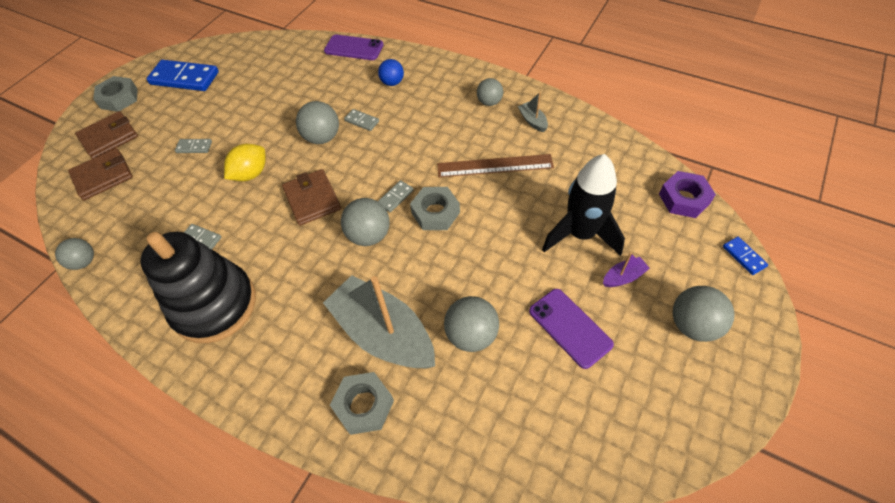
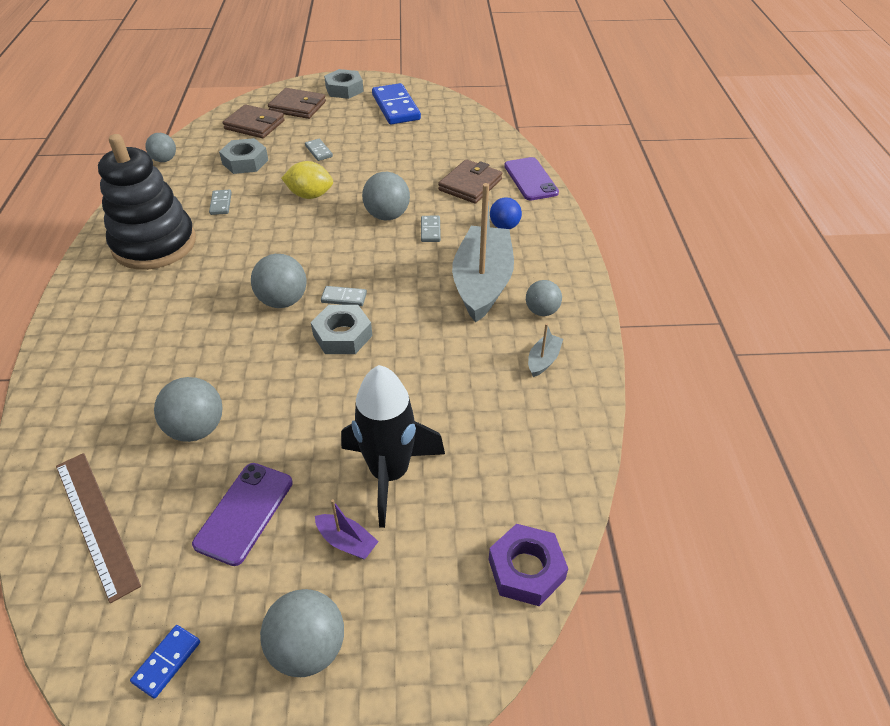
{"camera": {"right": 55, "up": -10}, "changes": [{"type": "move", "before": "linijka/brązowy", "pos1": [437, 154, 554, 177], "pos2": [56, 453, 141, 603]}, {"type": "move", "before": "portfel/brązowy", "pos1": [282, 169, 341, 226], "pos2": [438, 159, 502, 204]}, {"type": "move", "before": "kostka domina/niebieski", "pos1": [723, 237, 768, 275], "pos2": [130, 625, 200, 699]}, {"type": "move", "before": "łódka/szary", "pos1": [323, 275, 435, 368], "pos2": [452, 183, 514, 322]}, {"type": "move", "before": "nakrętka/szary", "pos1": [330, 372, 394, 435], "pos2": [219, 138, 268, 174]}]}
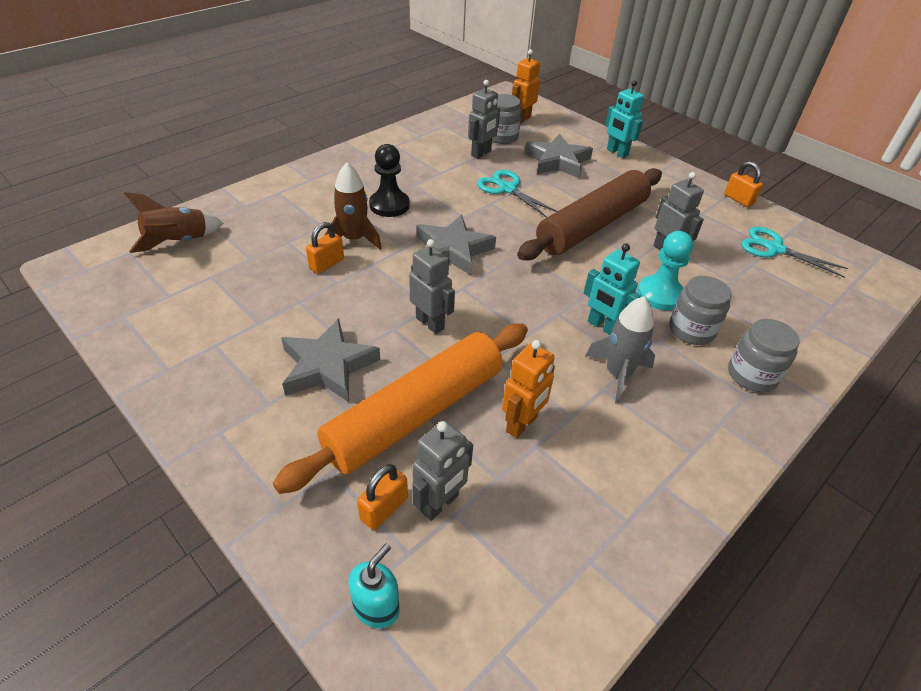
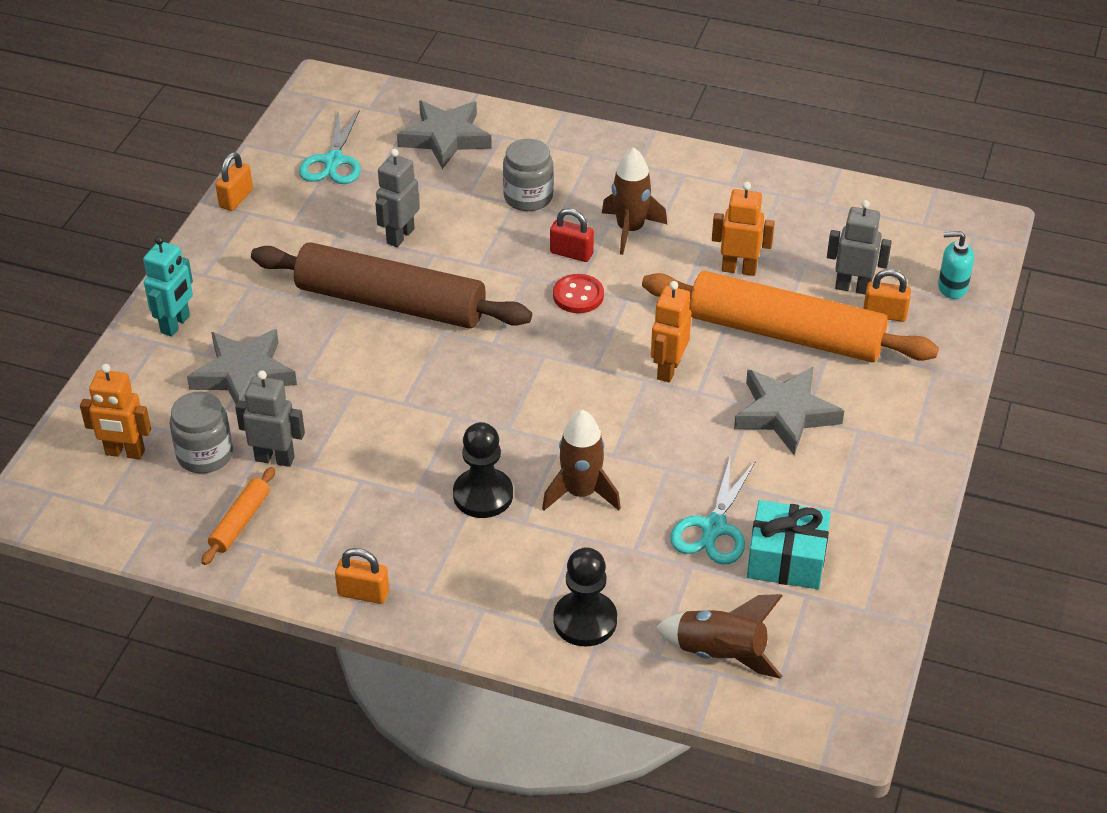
{"camera": {"right": -115, "up": 0}, "changes": [{"type": "move", "before": "nożyczki/turkusowy", "pos1": [477, 170, 558, 218], "pos2": [670, 455, 756, 565]}, {"type": "move", "before": "gwiazda/szary", "pos1": [417, 215, 496, 275], "pos2": [397, 100, 492, 169]}, {"type": "move", "before": "kłódka/pomarańczowy", "pos1": [306, 222, 344, 274], "pos2": [335, 548, 389, 604]}, {"type": "delete", "before": "pionek/turkusowy", "pos1": [637, 231, 693, 310]}, {"type": "recolor", "before": "robot/szary", "after": "robot/pomarańczowy", "pos1": [409, 239, 455, 334], "pos2": [651, 281, 691, 382]}, {"type": "replace", "before": "robot/turkusowy", "after": "kłódka/czerwony", "pos1": [584, 243, 641, 335], "pos2": [550, 208, 594, 262]}, {"type": "recolor", "before": "rakieta/szary", "after": "rakieta/brązowy", "pos1": [586, 296, 655, 404], "pos2": [602, 147, 667, 255]}, {"type": "delete", "before": "słoik/szary", "pos1": [728, 319, 800, 392]}, {"type": "insert", "after": "guzik/czerwony", "pos2": [553, 274, 604, 313]}, {"type": "insert", "after": "wałek do ciasta/pomarańczowy", "pos2": [202, 467, 275, 565]}, {"type": "insert", "after": "prezent/turkusowy", "pos2": [747, 500, 831, 589]}, {"type": "insert", "after": "pionek/czarny", "pos2": [554, 547, 617, 646]}]}
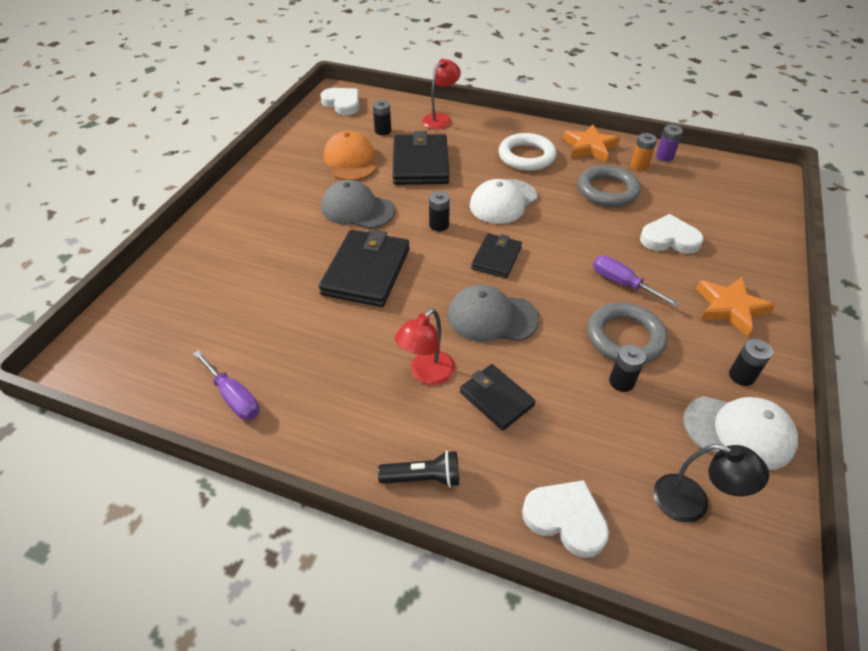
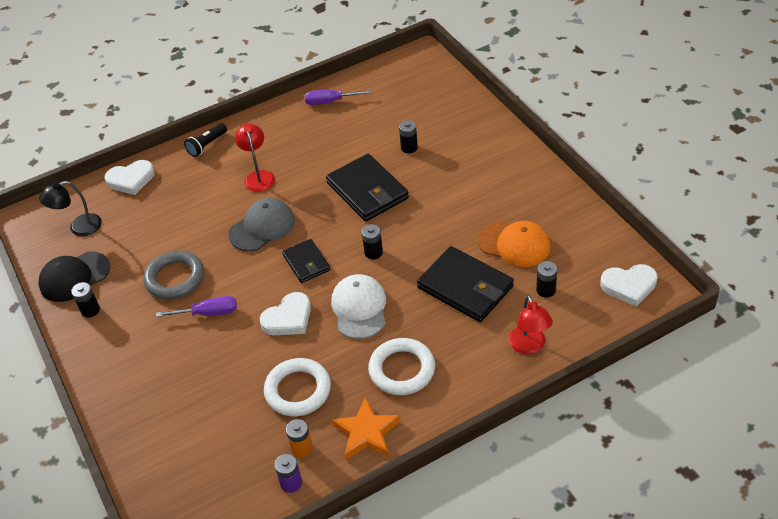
{"camera": {"right": 135, "up": 0}, "changes": [{"type": "recolor", "before": "pierścień/szary", "after": "pierścień/biały", "pos1": [578, 165, 641, 207], "pos2": [264, 358, 331, 417]}, {"type": "delete", "before": "czapka/szary", "pos1": [321, 180, 395, 229]}, {"type": "move", "before": "serce/biały", "pos1": [640, 214, 704, 254], "pos2": [260, 292, 311, 335]}, {"type": "delete", "before": "gwiazda/pomarańczowy", "pos1": [696, 277, 775, 337]}, {"type": "move", "before": "bateria/czarny", "pos1": [609, 344, 646, 392], "pos2": [399, 120, 418, 153]}, {"type": "delete", "before": "portfel/czarny", "pos1": [460, 364, 536, 431]}, {"type": "recolor", "before": "czapka/biały", "after": "czapka/czarny", "pos1": [683, 396, 798, 470], "pos2": [39, 251, 110, 302]}]}
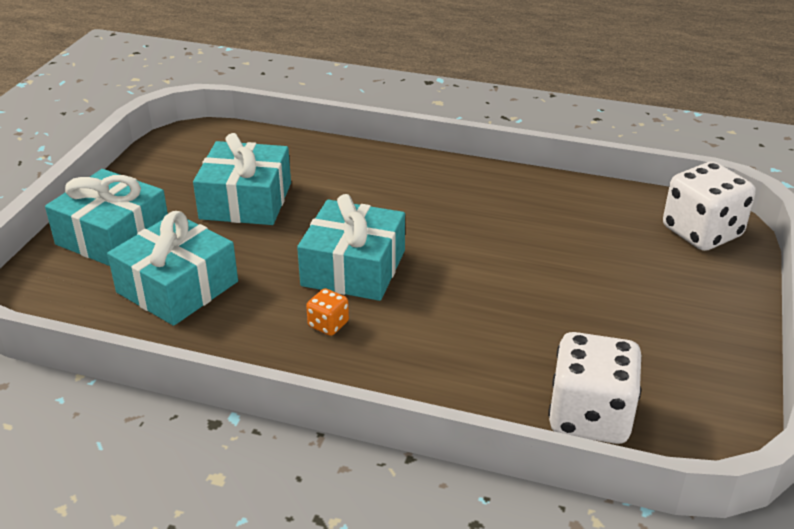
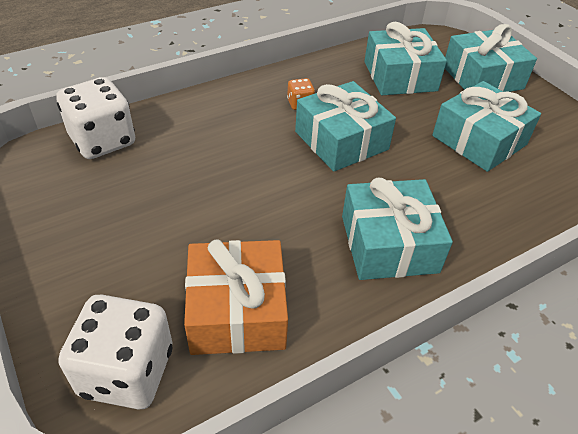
{"camera": {"right": 130, "up": 10}, "changes": [{"type": "insert", "after": "prezent/turkusowy", "pos2": [342, 178, 453, 280]}, {"type": "insert", "after": "prezent/pomarańczowy", "pos2": [184, 239, 288, 355]}]}
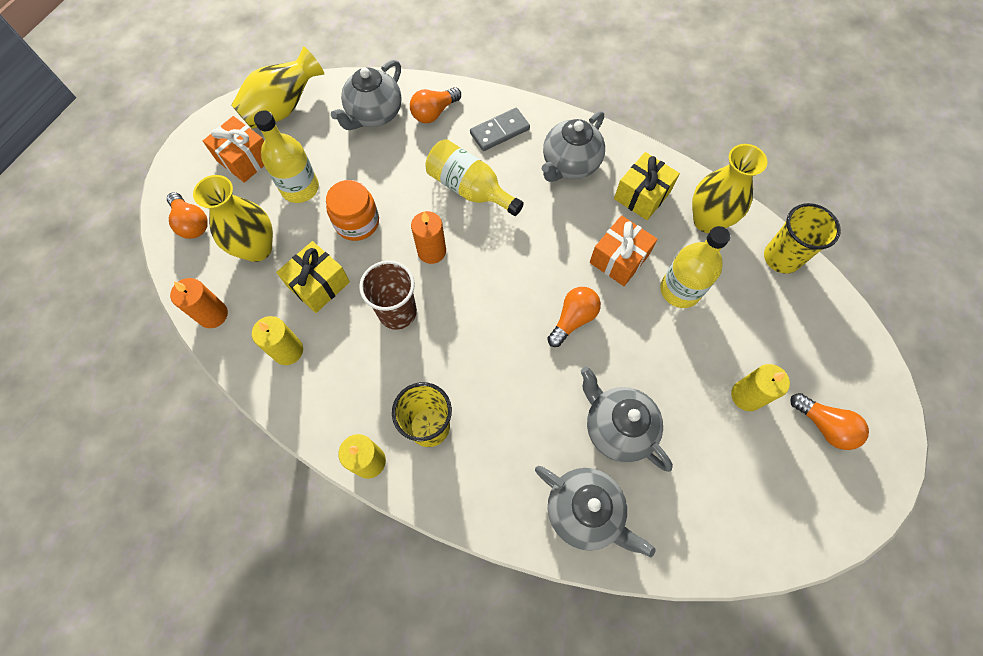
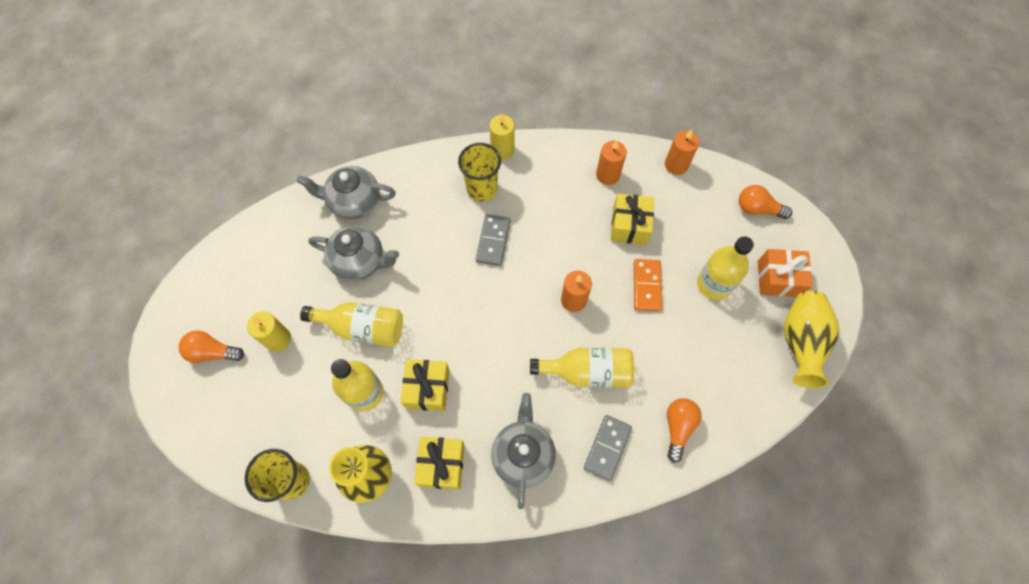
{"camera": {"right": 145, "up": 0}, "changes": [{"type": "delete", "before": "imbryk/szary", "pos1": [331, 60, 402, 130]}, {"type": "delete", "before": "wazon/żółty", "pos1": [193, 175, 273, 262]}, {"type": "replace", "before": "słoik/pomarańczowy", "after": "kostka domina/pomarańczowy", "pos1": [326, 180, 379, 241], "pos2": [634, 259, 662, 311]}, {"type": "recolor", "before": "prezent/pomarańczowy", "after": "prezent/żółty", "pos1": [590, 215, 658, 286], "pos2": [400, 359, 450, 411]}, {"type": "delete", "before": "szklanka/brązowy", "pos1": [359, 261, 417, 330]}, {"type": "delete", "before": "żarówka/pomarańczowy", "pos1": [547, 287, 601, 347]}, {"type": "recolor", "before": "świeca/żółty", "after": "świeca/pomarańczowy", "pos1": [252, 316, 303, 365], "pos2": [596, 140, 627, 185]}, {"type": "insert", "after": "kostka domina/szary", "pos2": [476, 214, 510, 266]}, {"type": "insert", "after": "butelka/żółty", "pos2": [300, 302, 403, 347]}]}
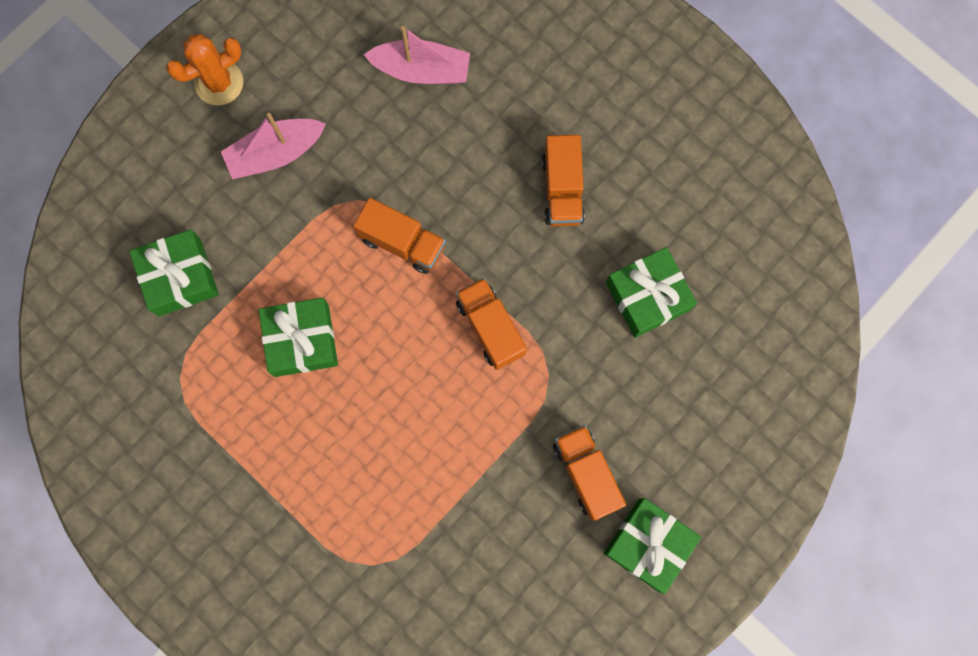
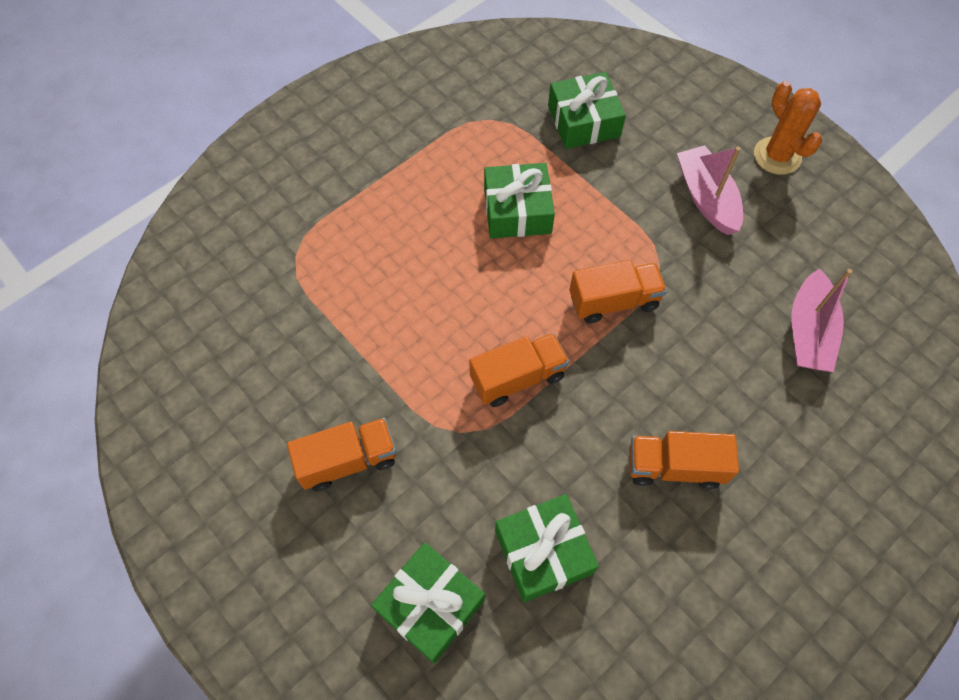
{"camera": {"right": 95, "up": -15}, "changes": [{"type": "rotate", "before": "ciężarówka/pomarańczowy", "pos1": [354, 198, 446, 274], "pos2": [569, 260, 667, 324], "turn": -135}, {"type": "move", "before": "prezent/zielony", "pos1": [604, 498, 701, 594], "pos2": [371, 542, 485, 664]}]}
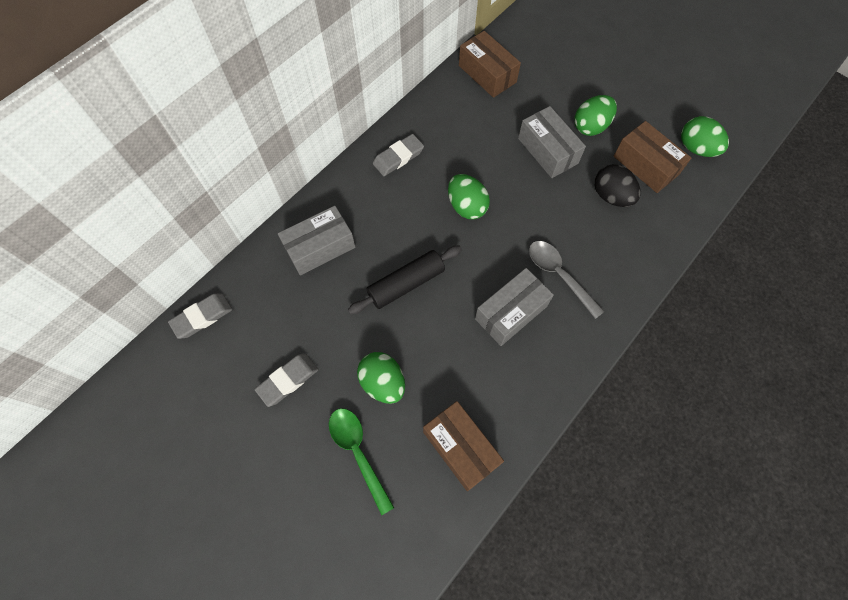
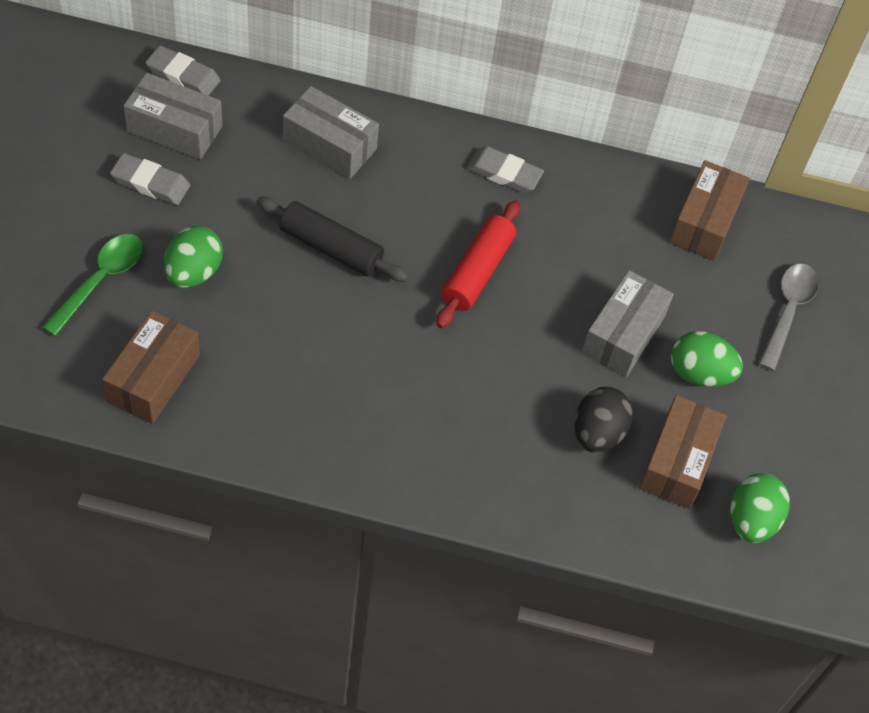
{"camera": {"right": 55, "up": -10}, "changes": [{"type": "replace", "before": "jajko/zielony", "after": "wałek do ciasta/czerwony", "pos1": [448, 174, 490, 219], "pos2": [436, 200, 520, 328]}, {"type": "move", "before": "łyżka/szary", "pos1": [529, 241, 605, 319], "pos2": [759, 264, 819, 371]}, {"type": "move", "before": "pudełko/szary", "pos1": [475, 268, 554, 346], "pos2": [124, 73, 222, 160]}]}
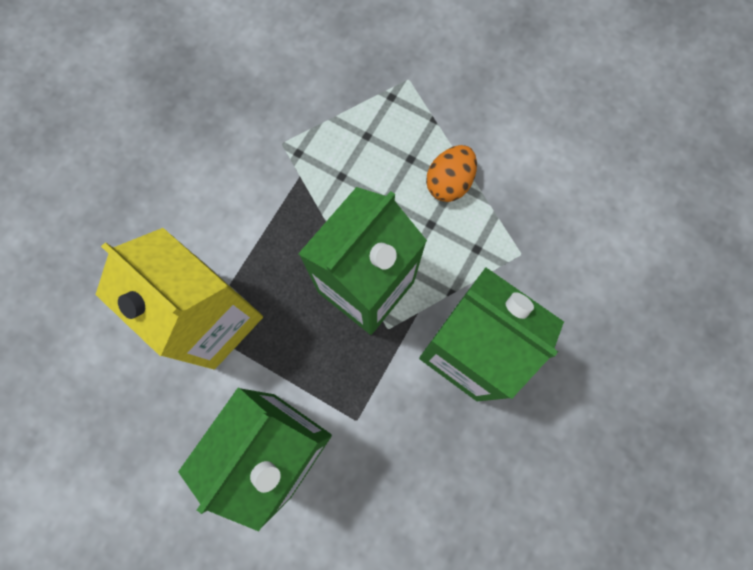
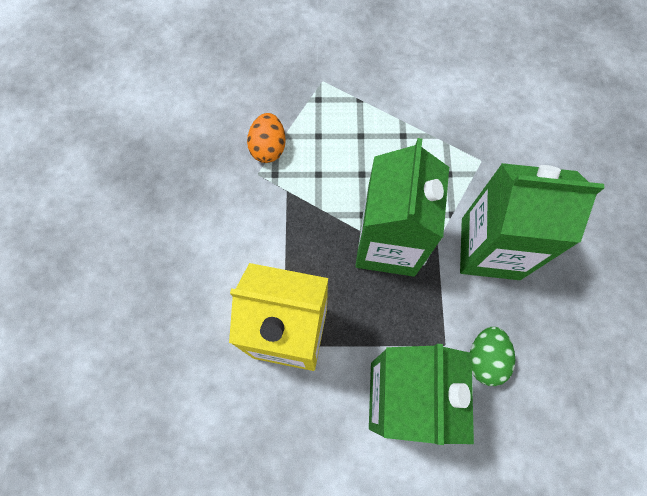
{"camera": {"right": -30, "up": -5}, "changes": [{"type": "move", "before": "jajko/pomarańczowy", "pos1": [426, 145, 477, 202], "pos2": [247, 113, 286, 163]}, {"type": "insert", "after": "jajko/zielony", "pos2": [470, 327, 515, 386]}]}
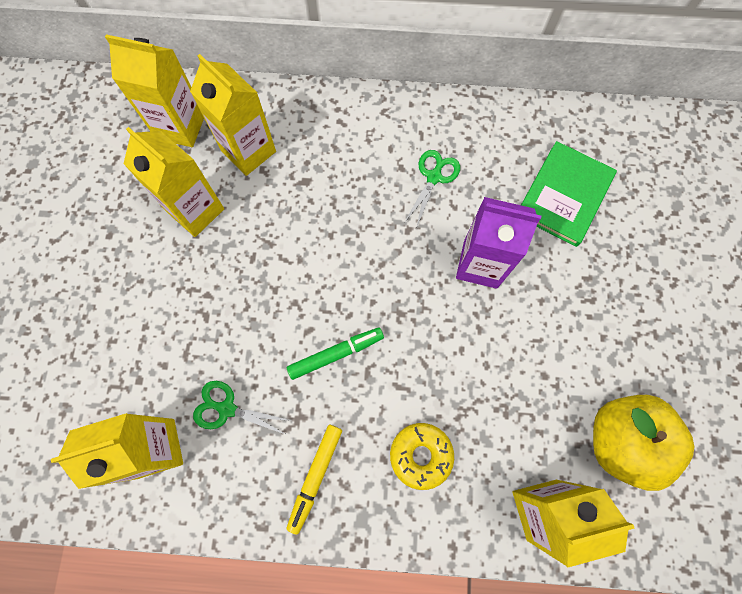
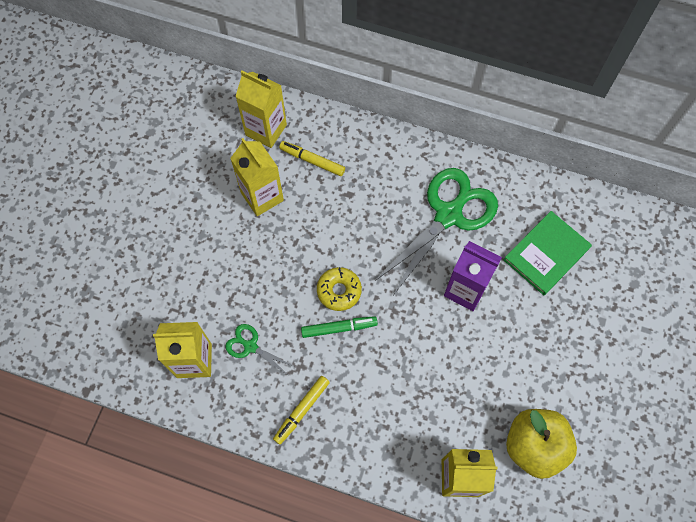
{"camera": {"right": 15, "up": -5}, "changes": [{"type": "replace", "before": "karton mleka/żółty", "after": "flamaster/żółty", "pos1": [190, 54, 276, 176], "pos2": [279, 141, 345, 176]}, {"type": "resize", "before": "nożyczki/zielony", "pos1": [404, 150, 460, 228], "pos2": [375, 168, 498, 294], "scale": 2.18}, {"type": "move", "before": "donut/żółty", "pos1": [390, 423, 454, 490], "pos2": [317, 267, 362, 311]}]}
